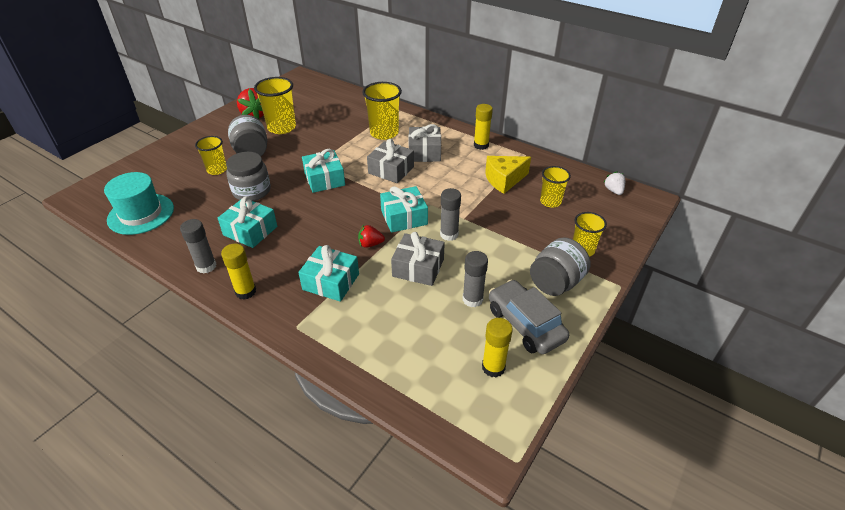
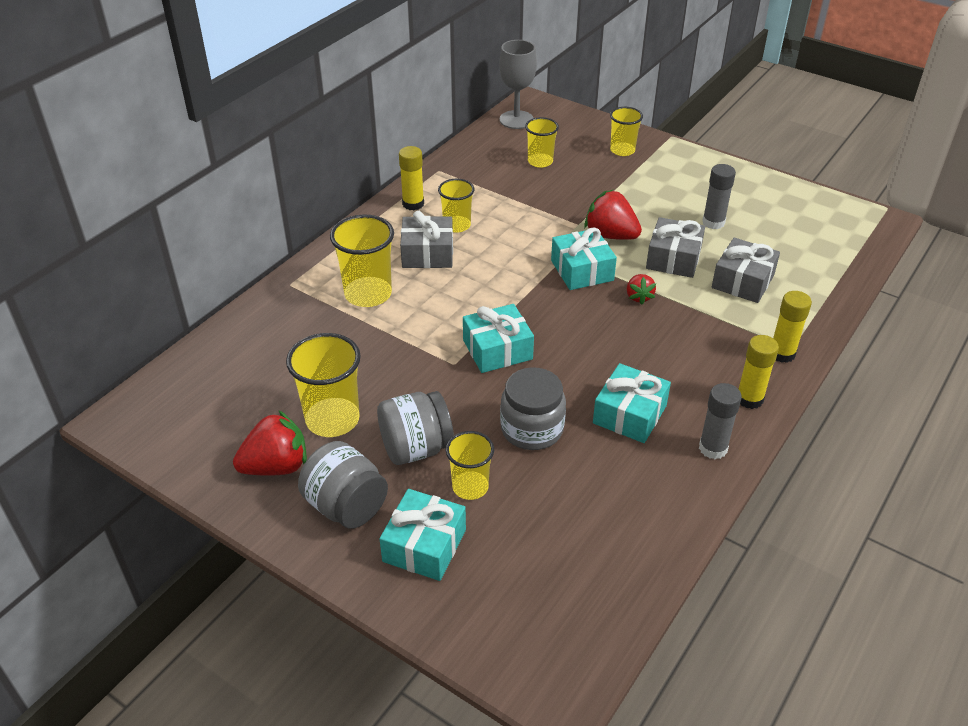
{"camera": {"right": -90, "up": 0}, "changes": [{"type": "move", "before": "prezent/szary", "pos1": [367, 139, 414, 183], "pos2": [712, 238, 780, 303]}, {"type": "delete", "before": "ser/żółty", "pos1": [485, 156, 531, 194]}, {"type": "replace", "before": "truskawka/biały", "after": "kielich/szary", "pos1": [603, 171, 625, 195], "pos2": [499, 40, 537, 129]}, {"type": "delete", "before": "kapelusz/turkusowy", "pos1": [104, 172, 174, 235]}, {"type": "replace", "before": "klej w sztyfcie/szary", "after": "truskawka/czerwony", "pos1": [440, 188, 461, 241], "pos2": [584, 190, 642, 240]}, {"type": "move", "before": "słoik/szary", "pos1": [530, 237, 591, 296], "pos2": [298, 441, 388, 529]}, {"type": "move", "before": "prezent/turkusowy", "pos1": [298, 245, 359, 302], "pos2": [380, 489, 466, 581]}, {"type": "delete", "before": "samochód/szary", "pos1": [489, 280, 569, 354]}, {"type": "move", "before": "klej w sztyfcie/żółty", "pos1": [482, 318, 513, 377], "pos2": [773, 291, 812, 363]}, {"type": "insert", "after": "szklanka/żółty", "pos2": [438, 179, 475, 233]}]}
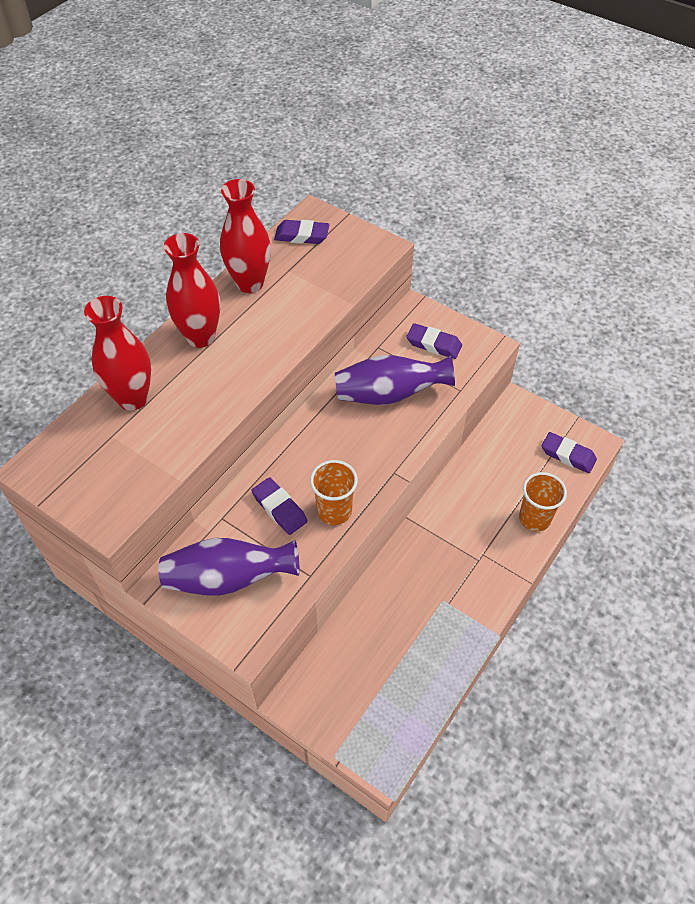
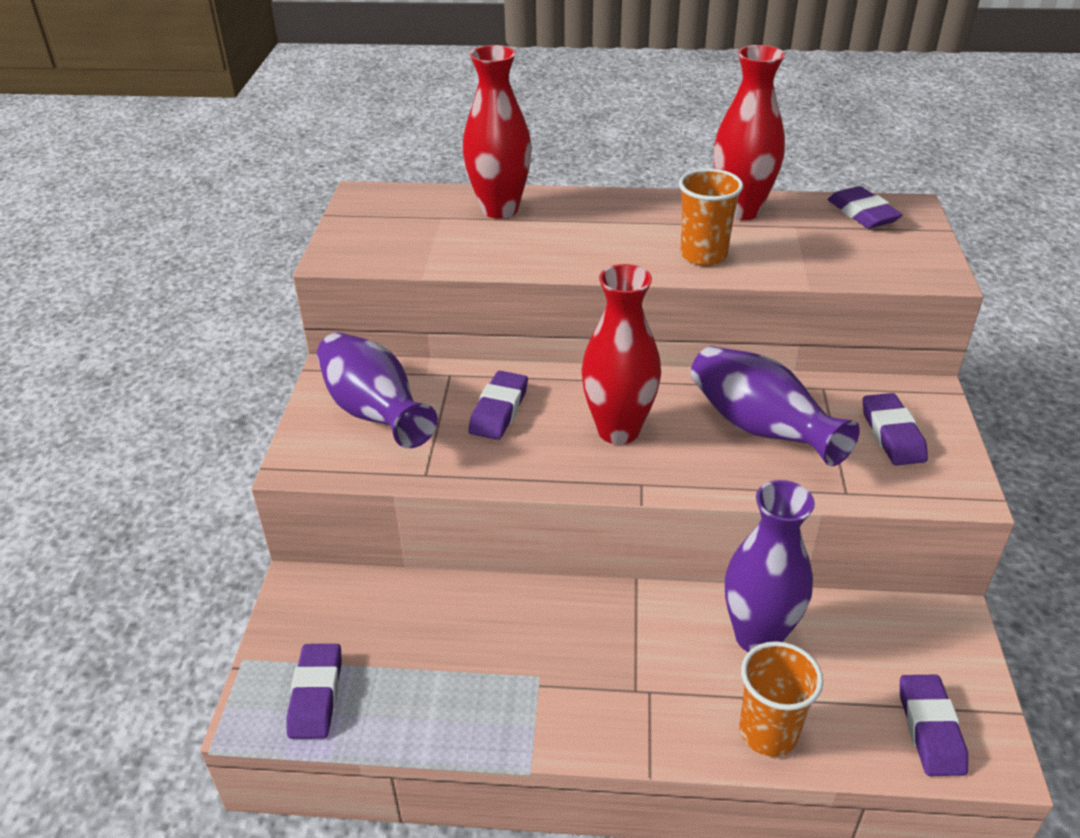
{"camera": {"right": 60, "up": -15}, "changes": [{"type": "move", "before": "wazon/czerwony", "pos1": [164, 233, 220, 348], "pos2": [581, 264, 661, 444]}, {"type": "move", "before": "szklanka/pomarańczowy", "pos1": [310, 460, 358, 525], "pos2": [679, 168, 743, 266]}, {"type": "insert", "after": "wazon/fioletowy", "pos2": [725, 480, 815, 652]}, {"type": "insert", "after": "gumka do mazania/fioletowy", "pos2": [286, 644, 341, 739]}]}
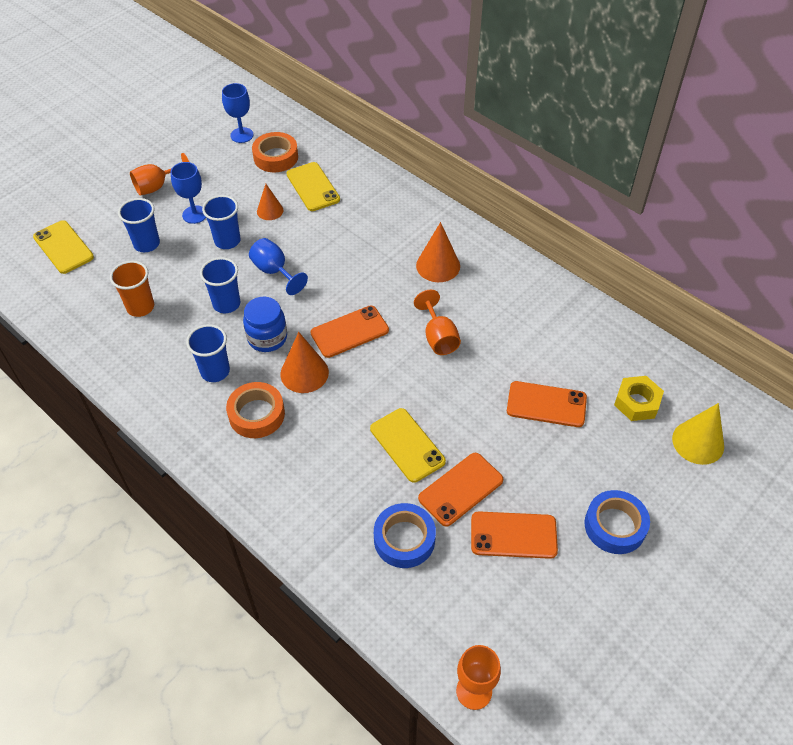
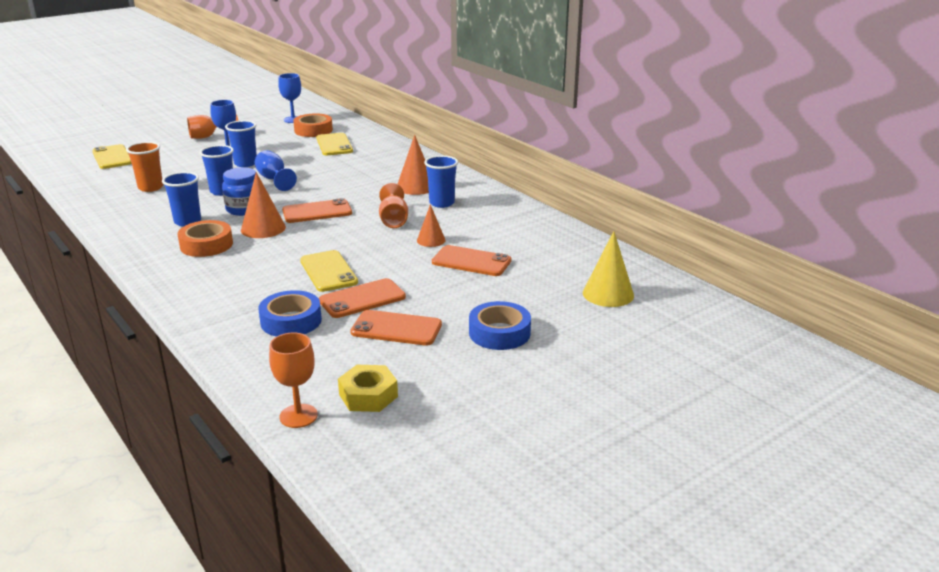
{"camera": {"right": 10, "up": -25}, "changes": [{"type": "move", "before": "stożek/pomarańczowy", "pos1": [257, 184, 283, 220], "pos2": [417, 204, 446, 247]}, {"type": "move", "before": "szklanka/niebieski", "pos1": [118, 198, 160, 252], "pos2": [424, 155, 458, 208]}, {"type": "move", "before": "nakrętka/żółty", "pos1": [614, 376, 664, 421], "pos2": [338, 365, 398, 412]}]}
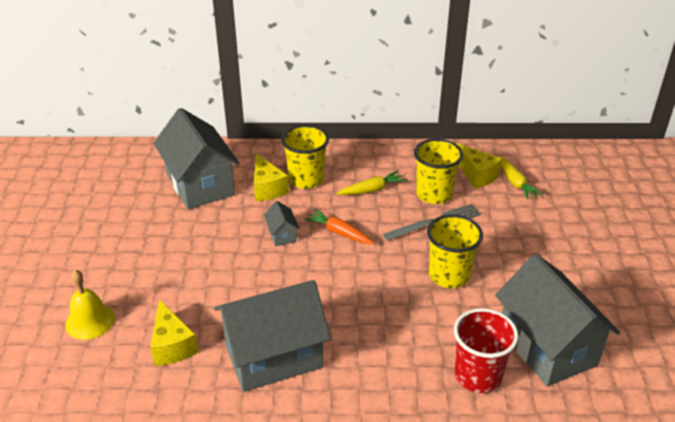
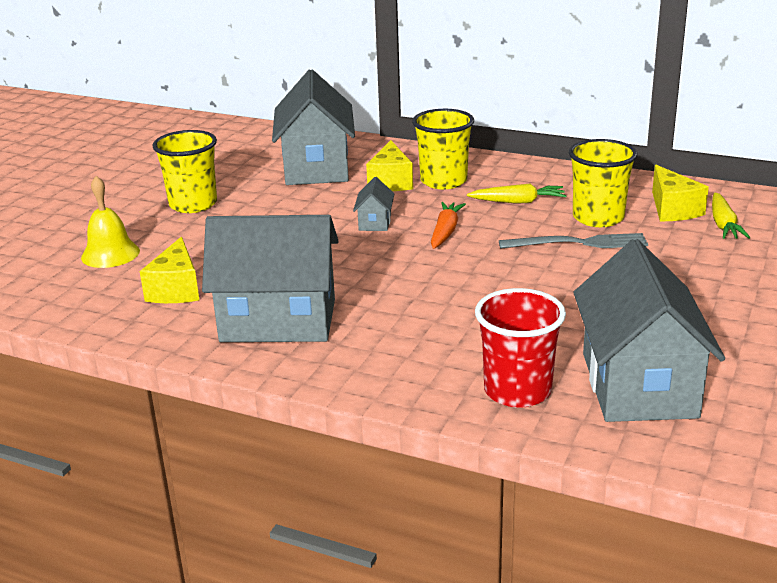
{"camera": {"right": 25, "up": -10}, "changes": [{"type": "rotate", "before": "marchewka/pomarańczowy", "pos1": [304, 209, 374, 244], "pos2": [431, 202, 466, 249], "turn": 45}, {"type": "move", "before": "szklanka/żółty", "pos1": [427, 215, 483, 288], "pos2": [152, 130, 217, 213]}]}
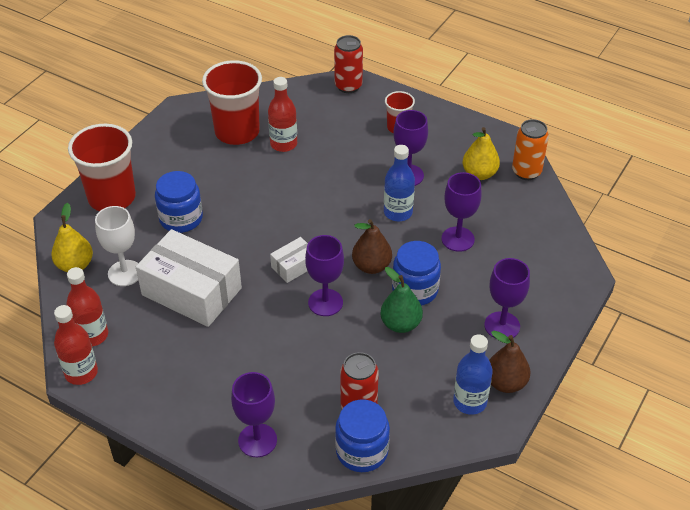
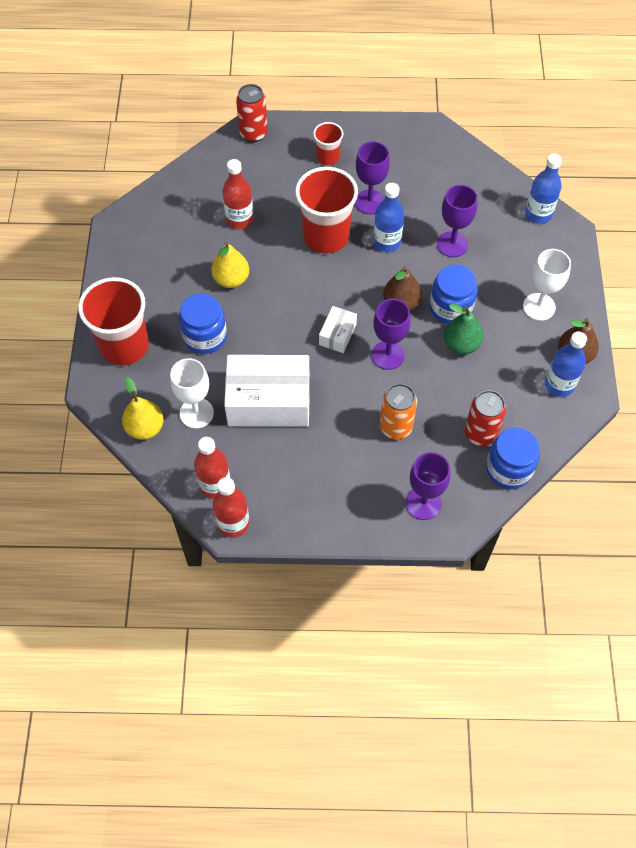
{"camera": {"right": -30, "up": 15}, "changes": [{"type": "move", "before": "szklanka/czerwony", "pos1": [202, 60, 262, 145], "pos2": [295, 167, 358, 254]}, {"type": "move", "before": "puszka/pomarańczowy", "pos1": [512, 119, 549, 180], "pos2": [380, 384, 417, 439]}, {"type": "move", "before": "gruszka/żółty", "pos1": [463, 127, 500, 180], "pos2": [211, 242, 249, 288]}, {"type": "recolor", "before": "kielich/fioletowy", "after": "kielich/biały", "pos1": [484, 258, 530, 339], "pos2": [523, 249, 571, 321]}, {"type": "insert", "after": "butelka/niebieski", "pos2": [525, 154, 562, 224]}]}
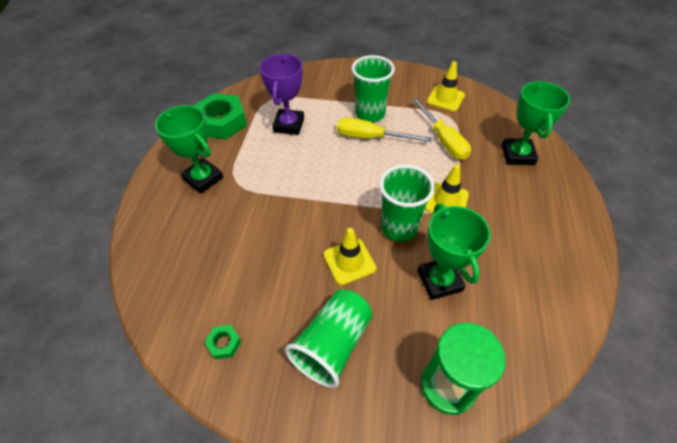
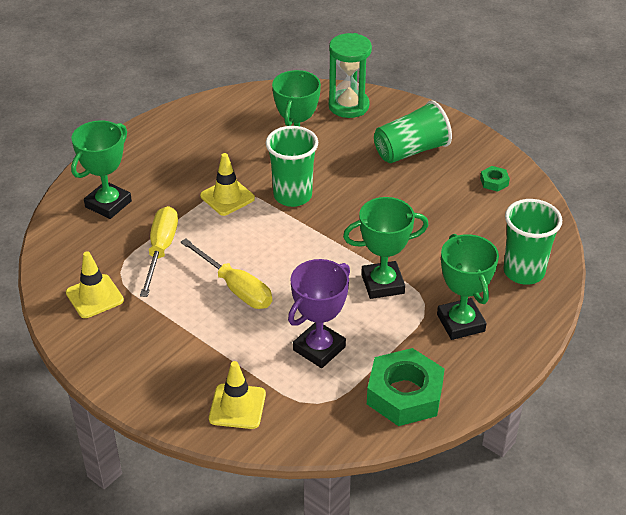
{"camera": {"right": -150, "up": -10}, "changes": [{"type": "move", "before": "szklanka/zielony", "pos1": [352, 55, 395, 122], "pos2": [503, 199, 562, 285]}, {"type": "move", "before": "pachołek/żółty", "pos1": [324, 228, 376, 285], "pos2": [209, 361, 266, 429]}, {"type": "insert", "after": "puchar/zielony", "pos2": [343, 197, 429, 299]}]}
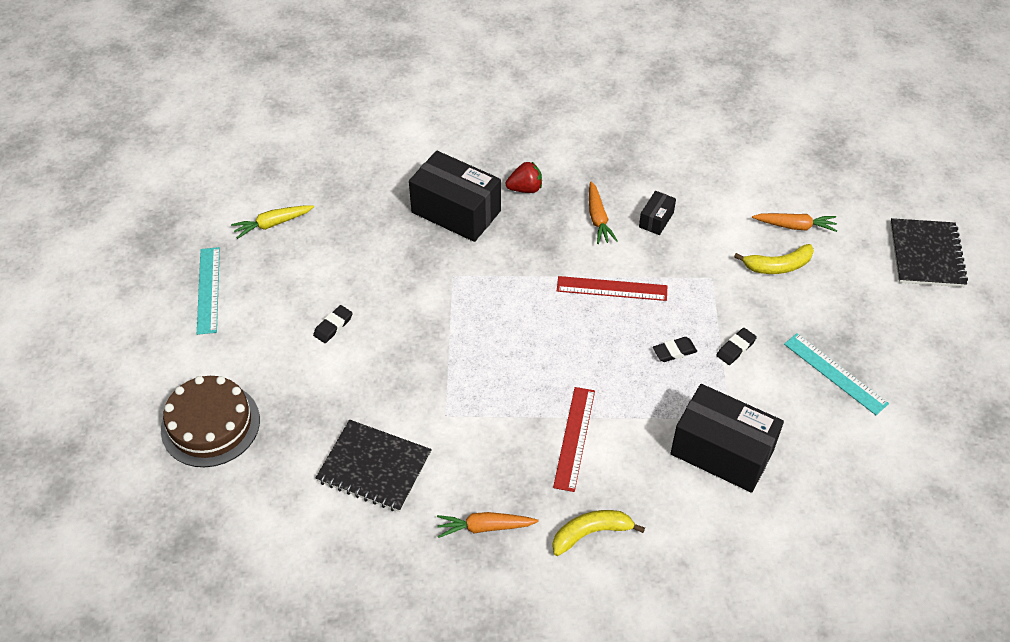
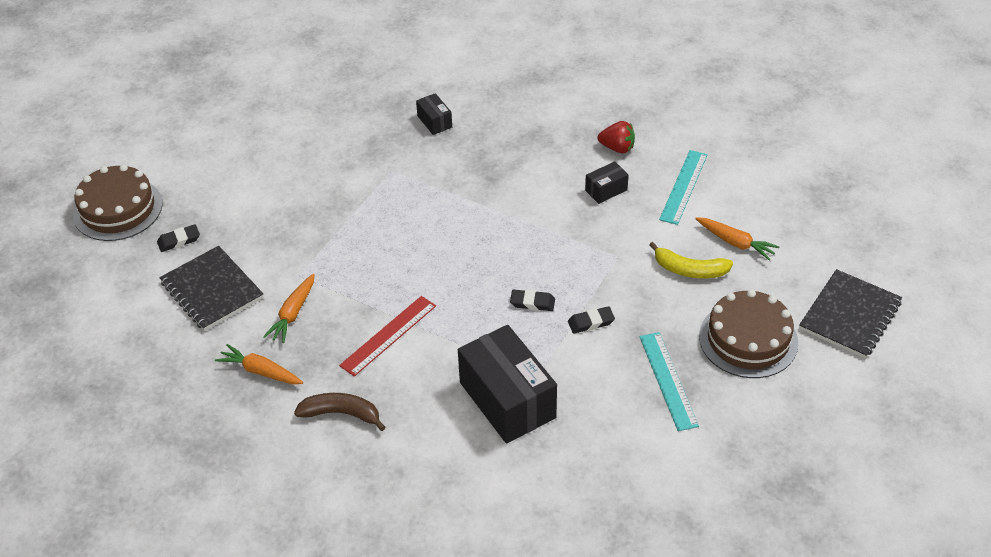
{"camera": {"right": 30, "up": -5}, "changes": [{"type": "resize", "before": "pudełko/czarny", "pos1": [409, 151, 501, 242], "pos2": [416, 93, 452, 135], "scale": 0.46}, {"type": "move", "before": "truskawka/czerwony", "pos1": [505, 162, 542, 193], "pos2": [597, 121, 635, 153]}, {"type": "move", "before": "marchewka/pomarańczowy", "pos1": [589, 182, 618, 244], "pos2": [263, 274, 315, 343]}, {"type": "delete", "before": "marchewka/żółty", "pos1": [231, 205, 314, 239]}, {"type": "move", "before": "linijka/turkusowy", "pos1": [197, 247, 220, 335], "pos2": [659, 150, 708, 225]}, {"type": "delete", "before": "linijka/czerwony", "pos1": [557, 276, 667, 301]}, {"type": "move", "before": "gumka do mazania/czarny", "pos1": [313, 305, 353, 343], "pos2": [157, 224, 200, 252]}, {"type": "recolor", "before": "banan/żółty", "after": "banan/brązowy", "pos1": [552, 510, 645, 556], "pos2": [294, 393, 386, 431]}, {"type": "insert", "after": "tort/brązowy", "pos2": [699, 289, 798, 378]}]}
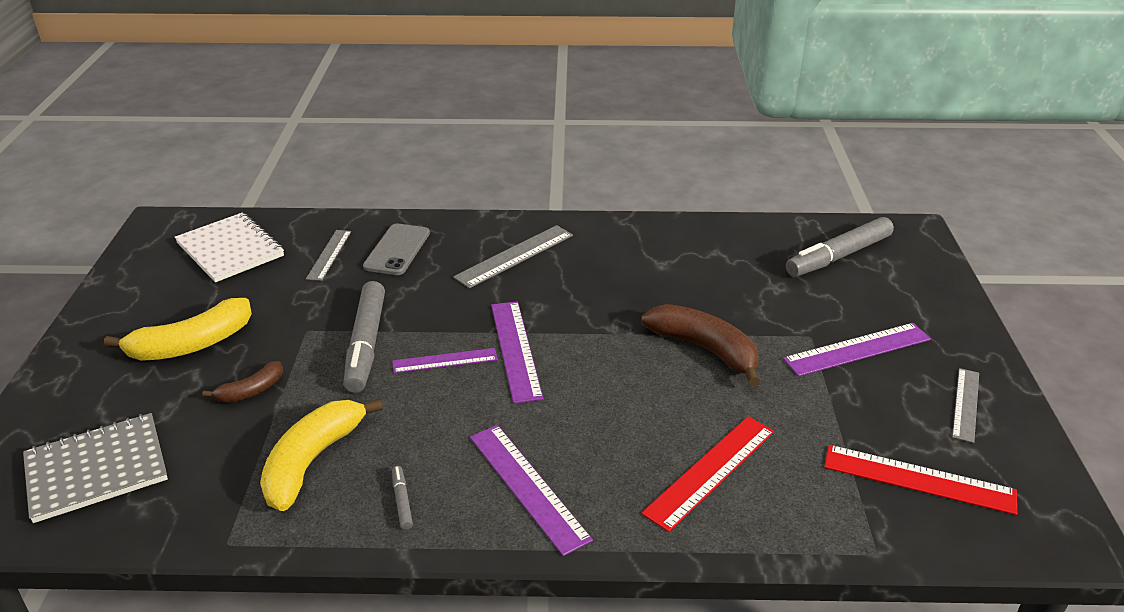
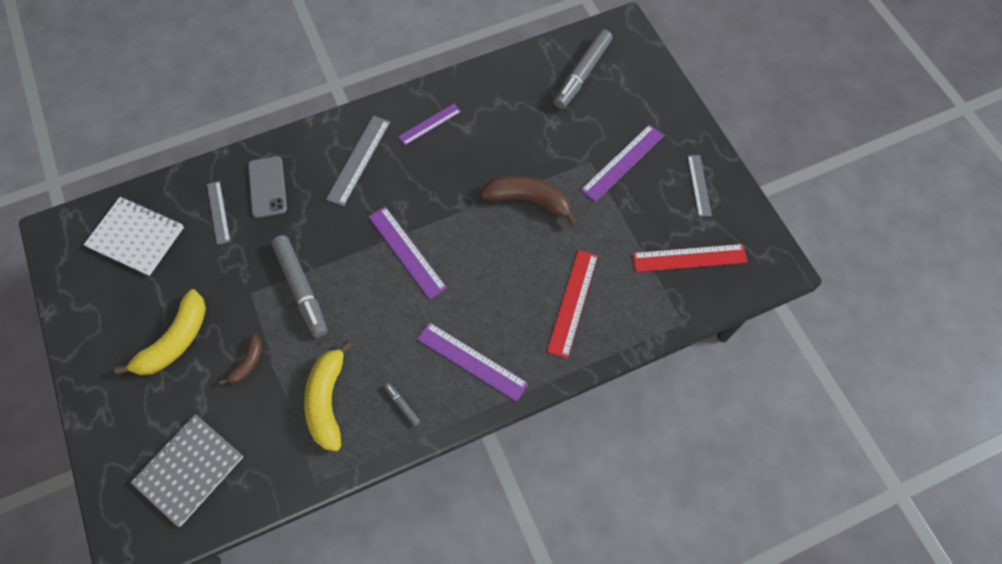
{"camera": {"right": -25, "up": 30}, "changes": [{"type": "move", "before": "linijka/fioletowy", "pos1": [392, 348, 498, 373], "pos2": [398, 104, 461, 145]}]}
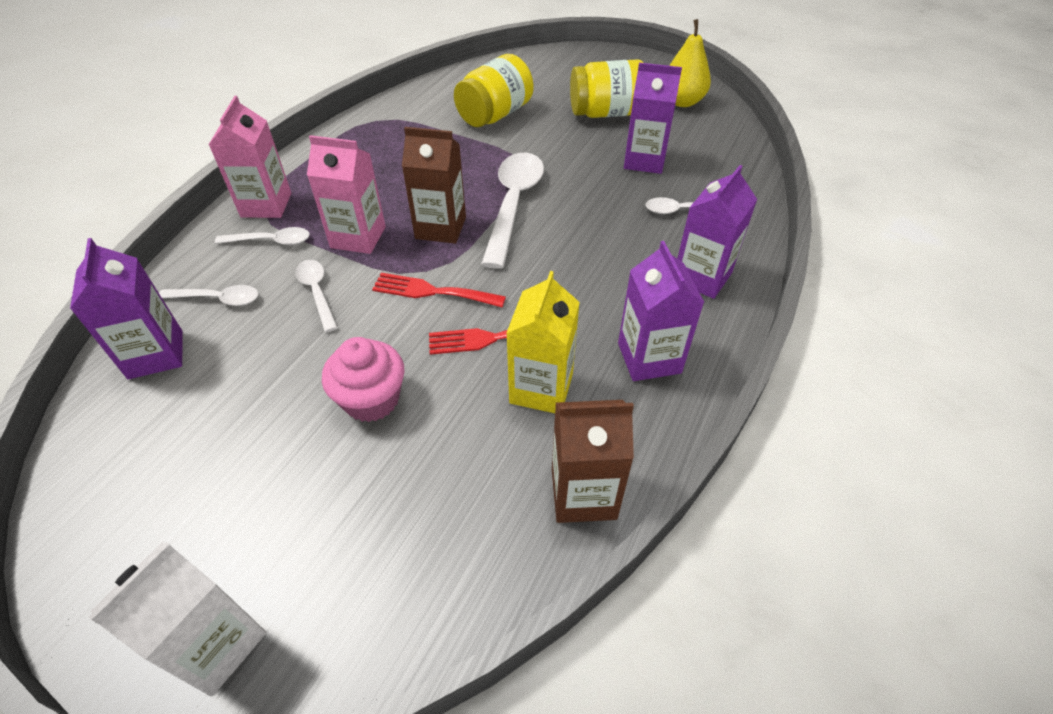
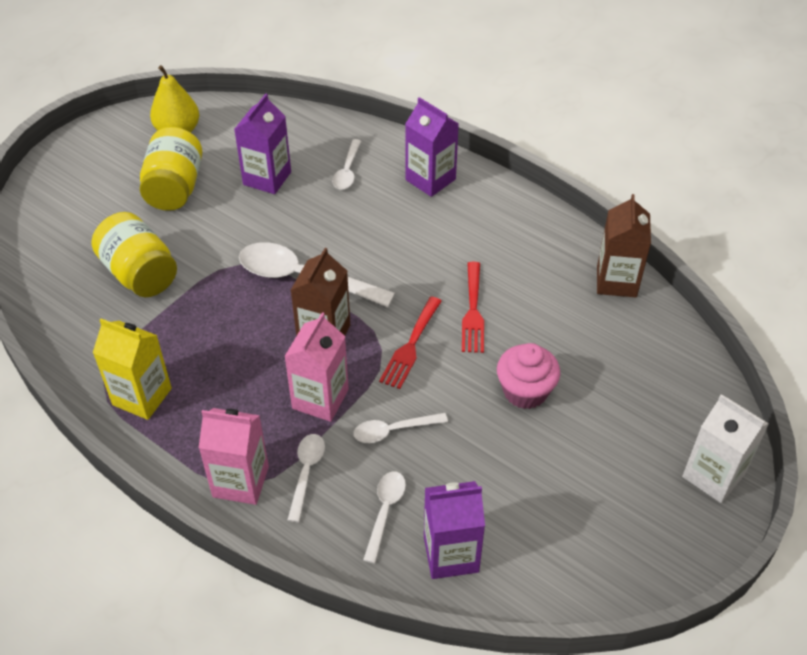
{"camera": {"right": -80, "up": 0}, "changes": [{"type": "delete", "before": "karton mleka/fioletowy", "pos1": [618, 241, 704, 381]}, {"type": "move", "before": "karton mleka/żółty", "pos1": [506, 271, 580, 413], "pos2": [93, 319, 172, 420]}]}
